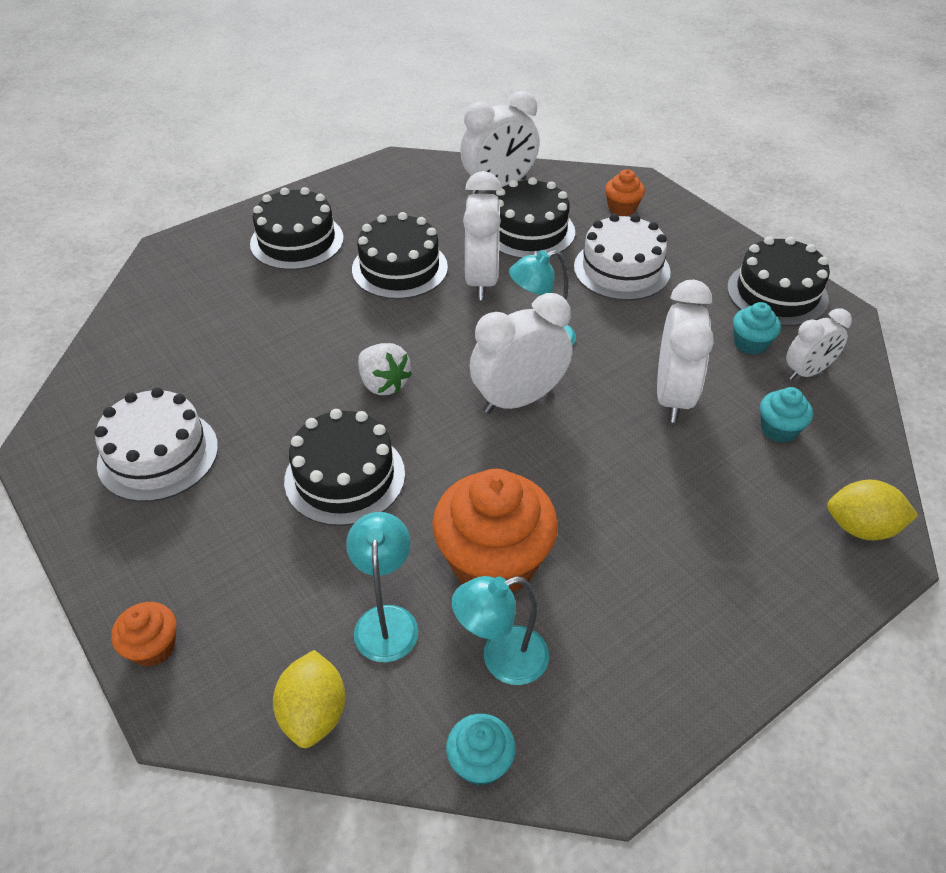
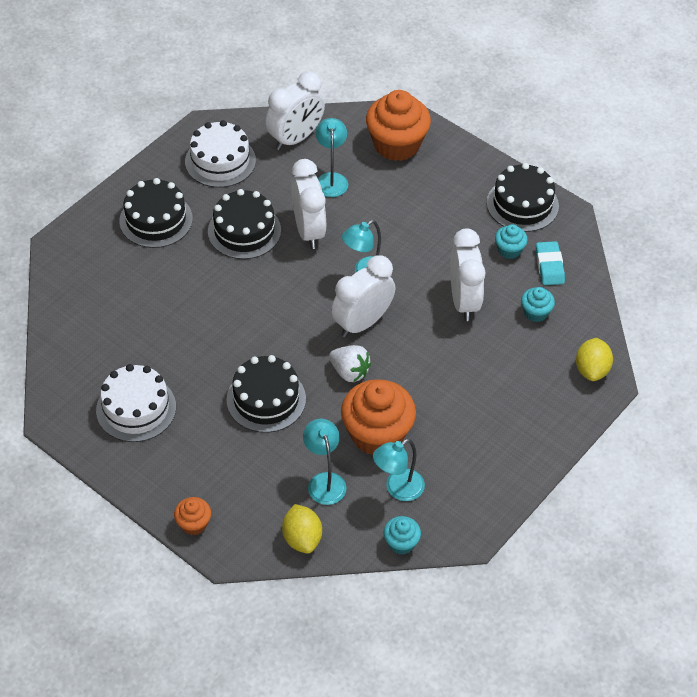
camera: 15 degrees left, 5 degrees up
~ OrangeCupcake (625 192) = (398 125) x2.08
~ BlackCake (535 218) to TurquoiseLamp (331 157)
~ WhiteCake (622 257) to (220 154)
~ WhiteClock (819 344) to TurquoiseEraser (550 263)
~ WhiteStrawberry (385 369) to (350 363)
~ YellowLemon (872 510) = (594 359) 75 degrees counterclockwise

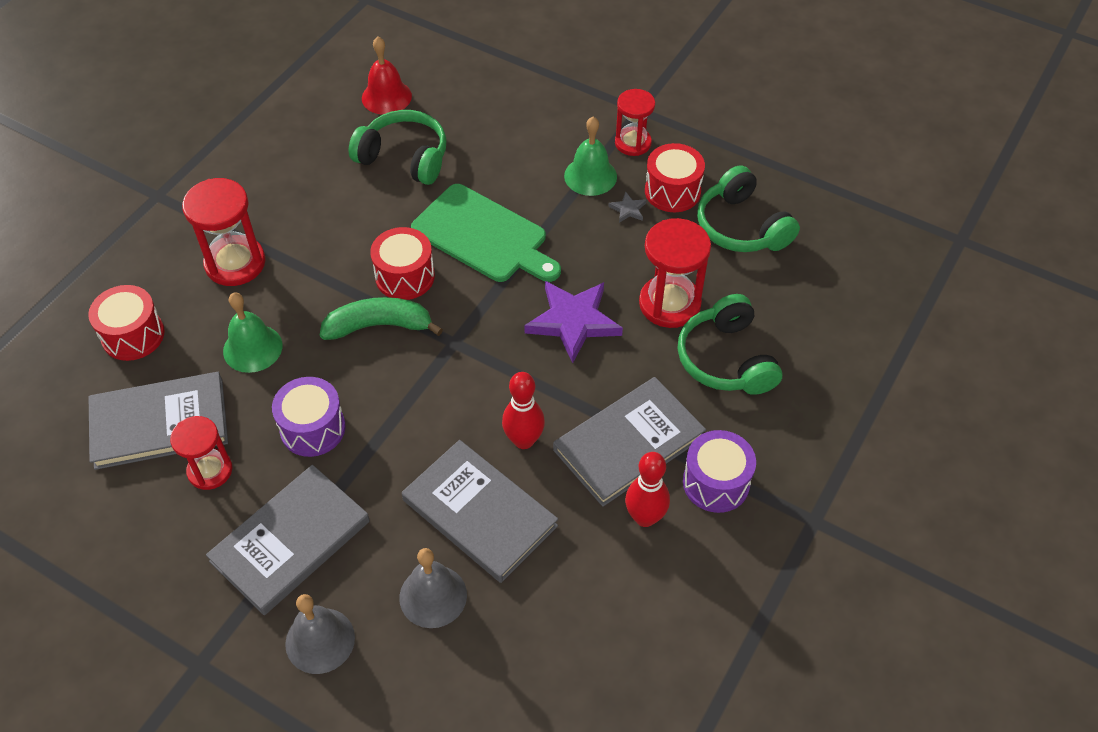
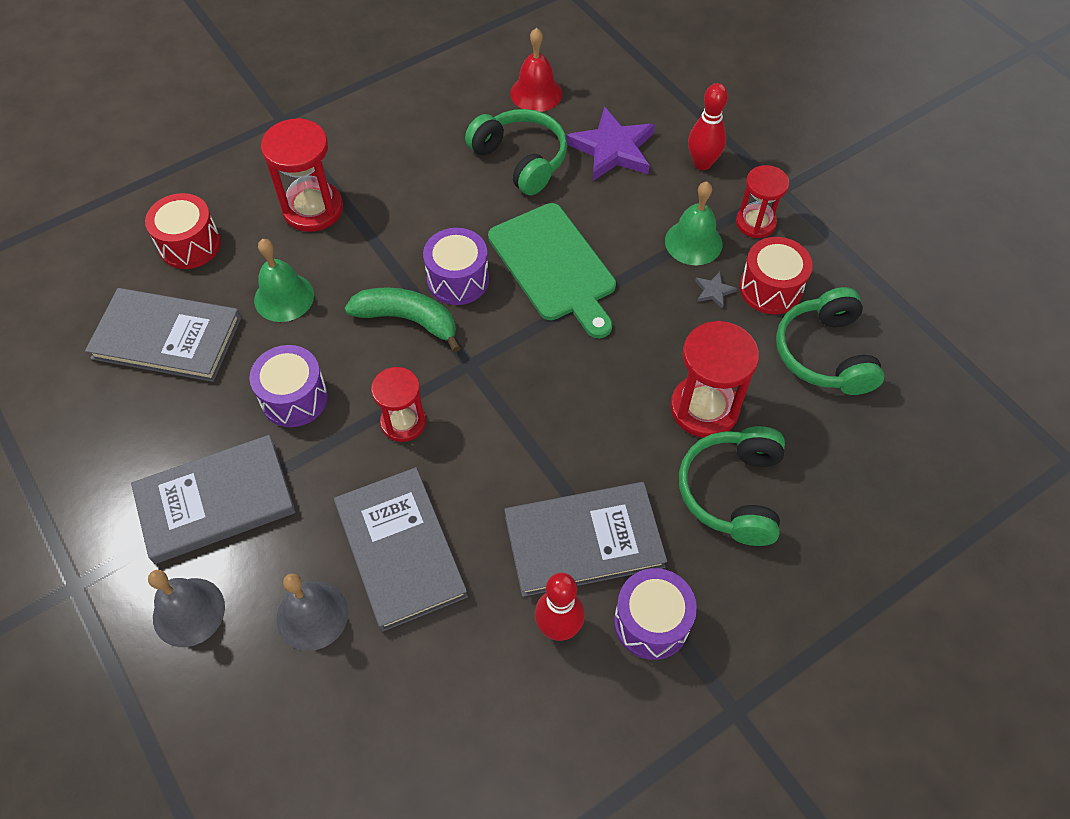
camera: 25 degrees right, 5 degrees up
~ RedDrum (402 263) to PurpleDrum (456 266)
~ PurpleStar (573 322) to (610 144)
~ RedBowlingPin (523 410) to (708 126)
~ RedHourglass (201 453) to (398 404)

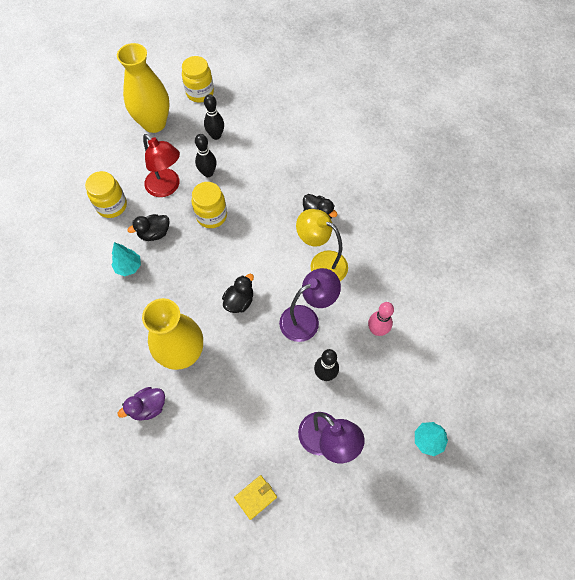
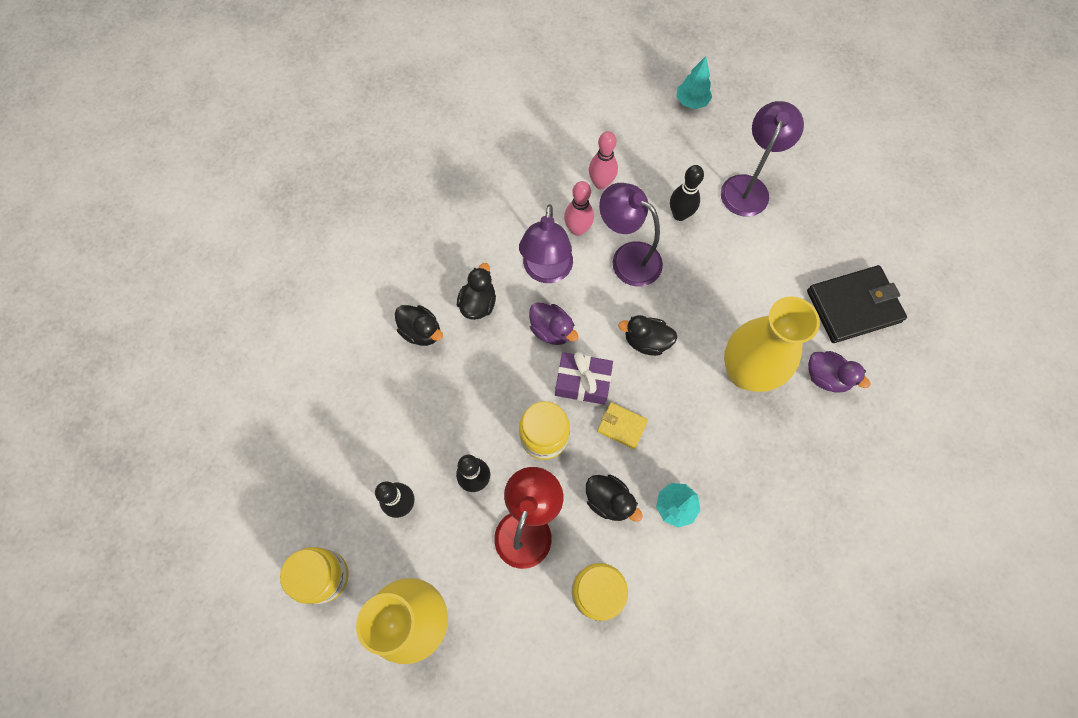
camera: 115 degrees left, 5 degrees up
~ YellowLamp (322 245) to PurpleLamp (546 243)
~ YellowWallet (255 497) to (622 425)
+ PinkBowlingPin (579 208)
+ BlackWallet (857 304)
+ PurpleDuck (554 324)
+ BlackDuck (419 325)
+ PurpleGift (584 378)

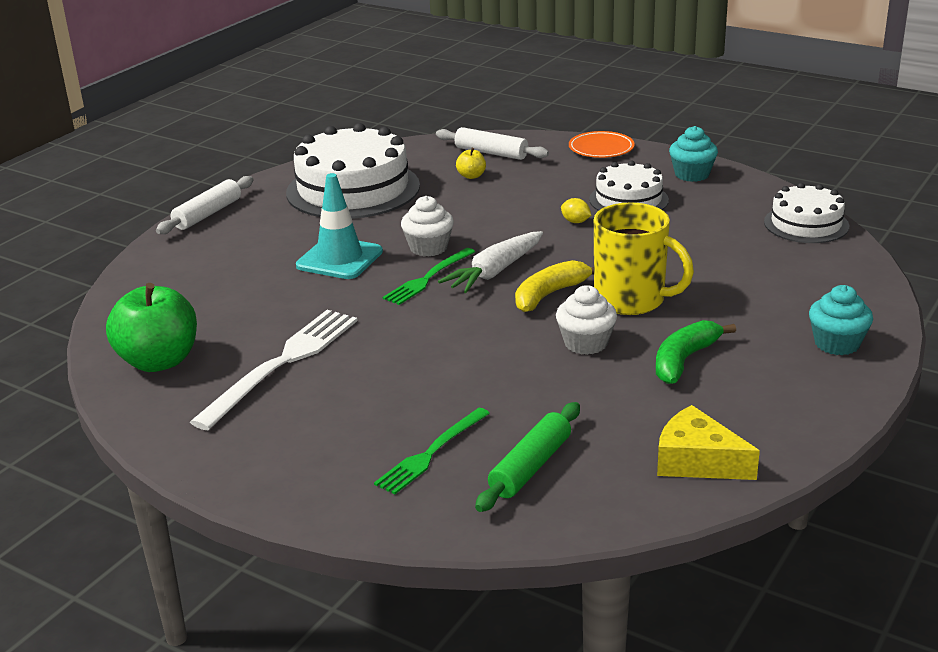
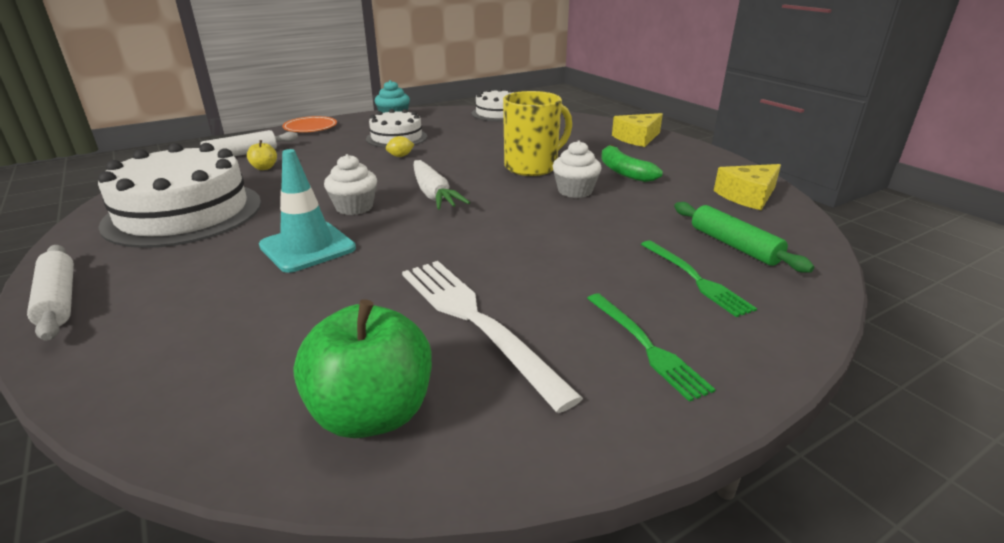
camera: 65 degrees left, 0 degrees up
~ GreenFork (429 276) to (651 348)
- YellowBanana (554 286)
~ TurquoiseCupcake (841 320) to YellowCheese (637 130)

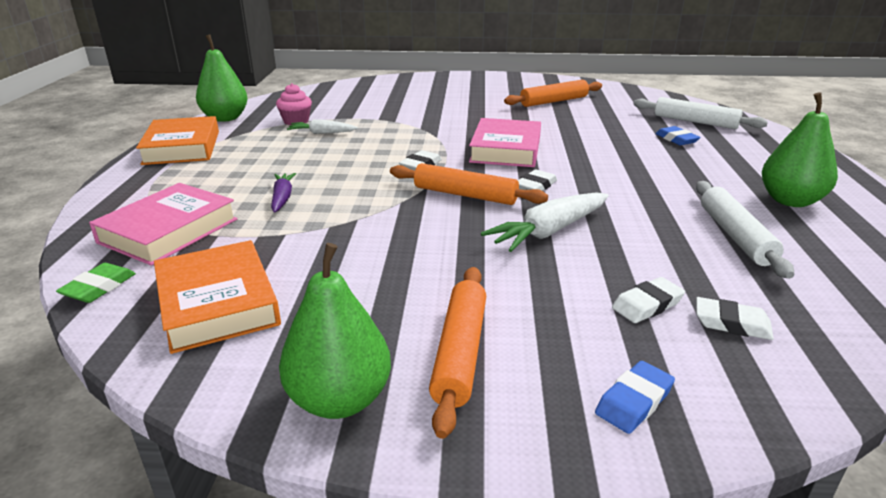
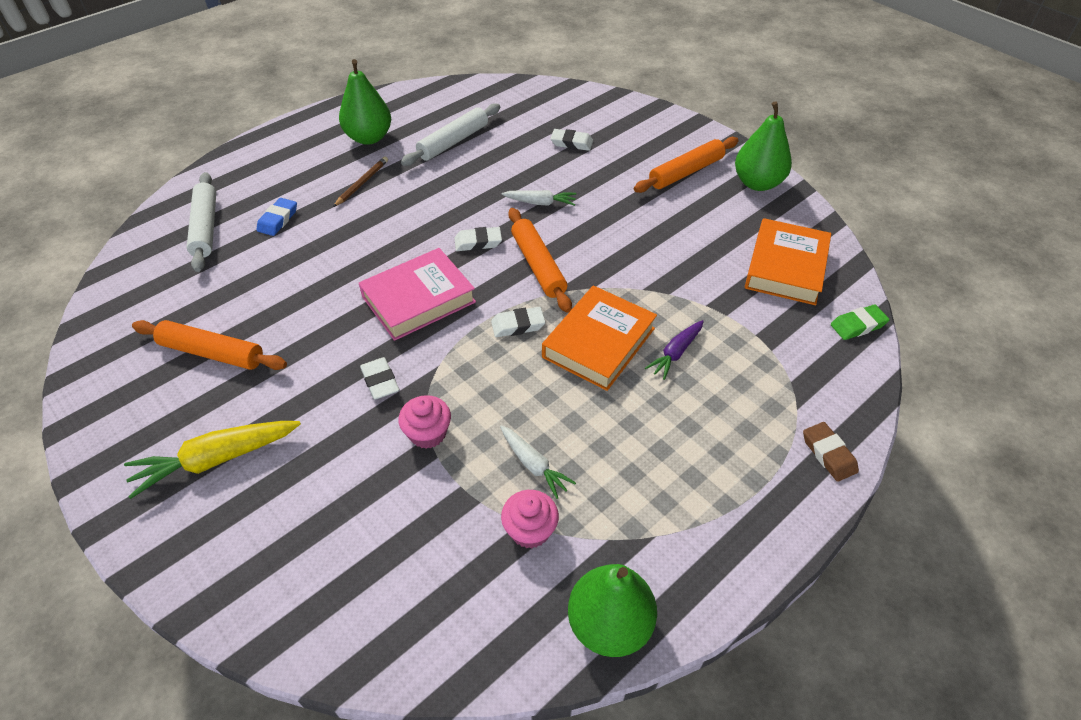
camera: 135 degrees left, 20 degrees up
~ OrangeBook (177 140) to (599 338)
- PinkBook (163 224)
~ WhiteCarrot (545 222) = (538 198) x0.60
~ WhiteEraser (735 318) to (379 378)
- BlueEraser (635 397)
+ BrownPencil (360 182)
+ PinkCupcake (425 422)
+ YellowCarrot (212 460)
+ BrownEraser (831 452)

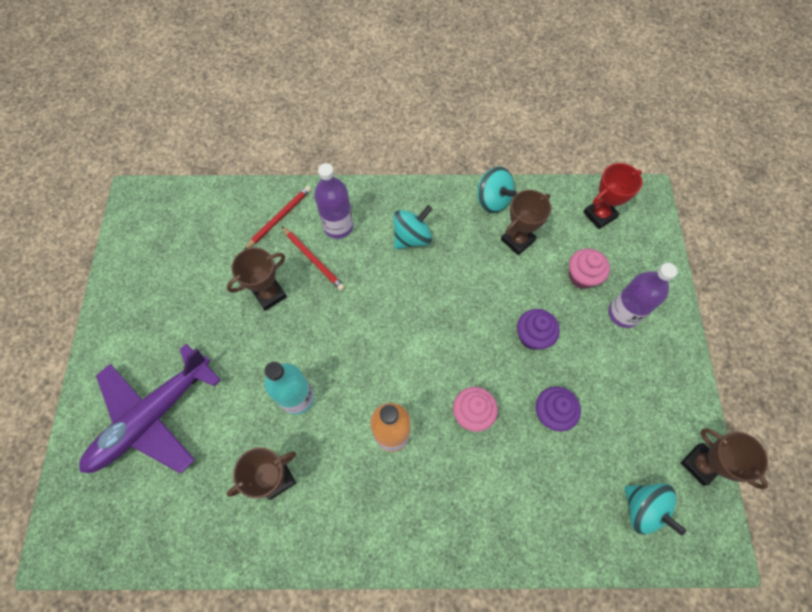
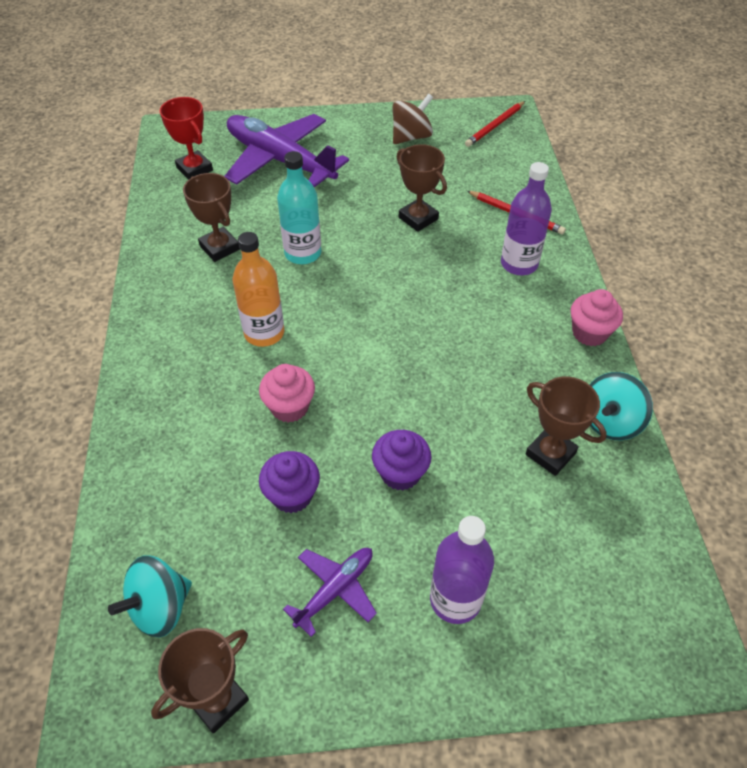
camera: 85 degrees right, 15 degrees down
~ RedTrophy (612 196) to (186 138)
- TurquoiseSpinningTop (412 227)
~ RedPencil (313 259) to (495 124)
~ PinkCupcake (589 268) to (597 317)
+ BrownSpinningTop (412 119)
+ PurplePlane (330 592)

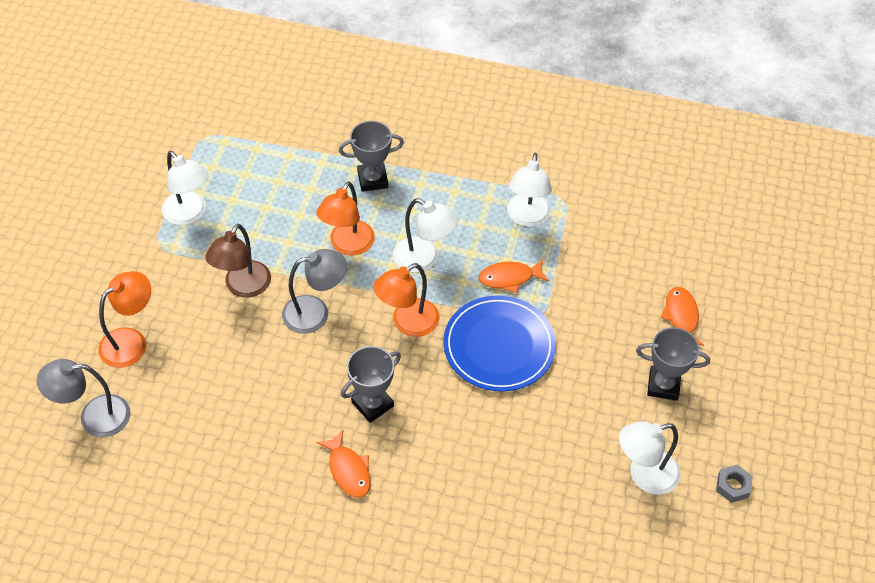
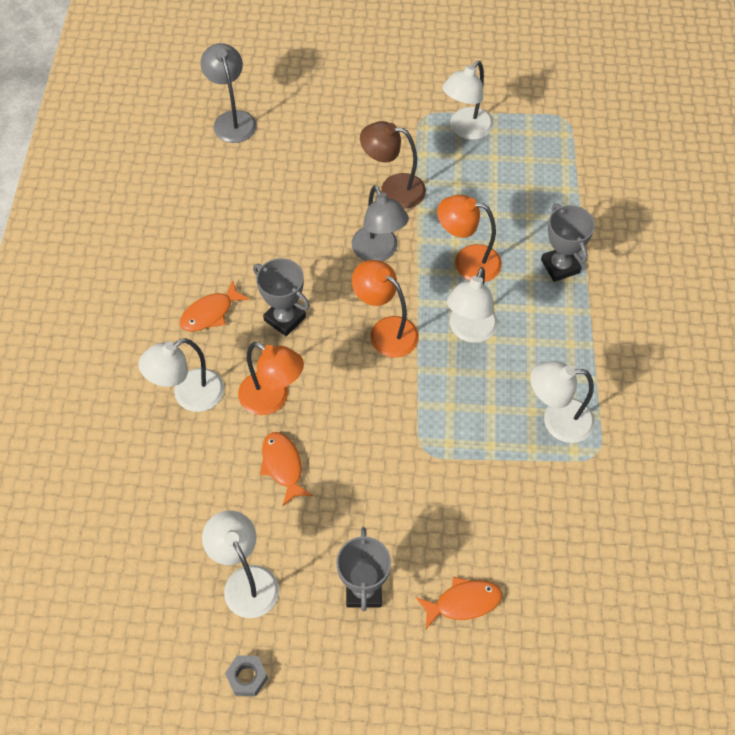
camera: 80 degrees right, 5 degrees up
~ OrangeFish (513 276) to (286 469)
~ OrangeLamp (124 319) to (271 378)
- BluePlate (499 344)
+ WhiteLamp (181 375)

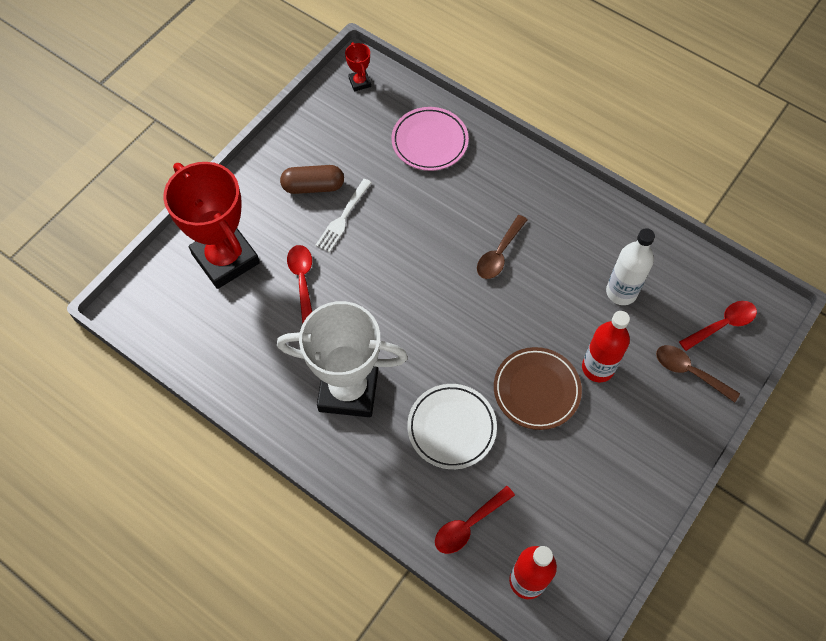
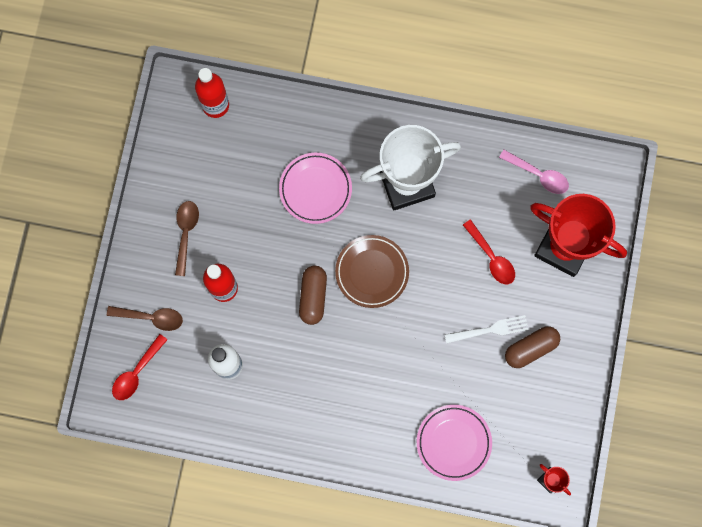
camera: 155 degrees right, 15 degrees up
~ WhiteFork (343 216) = (486 329) 75 degrees clockwise
~ BrownSpoon (502 247) to (187 238)
~ BrownPlate (538 388) to (372 271)
~ WhitePlate (452 426) to PinkPlate (315 188)
- RedSpoon (475 520)
+ PinkSpoon (534 172)
+ BrownCapsule (313 295)

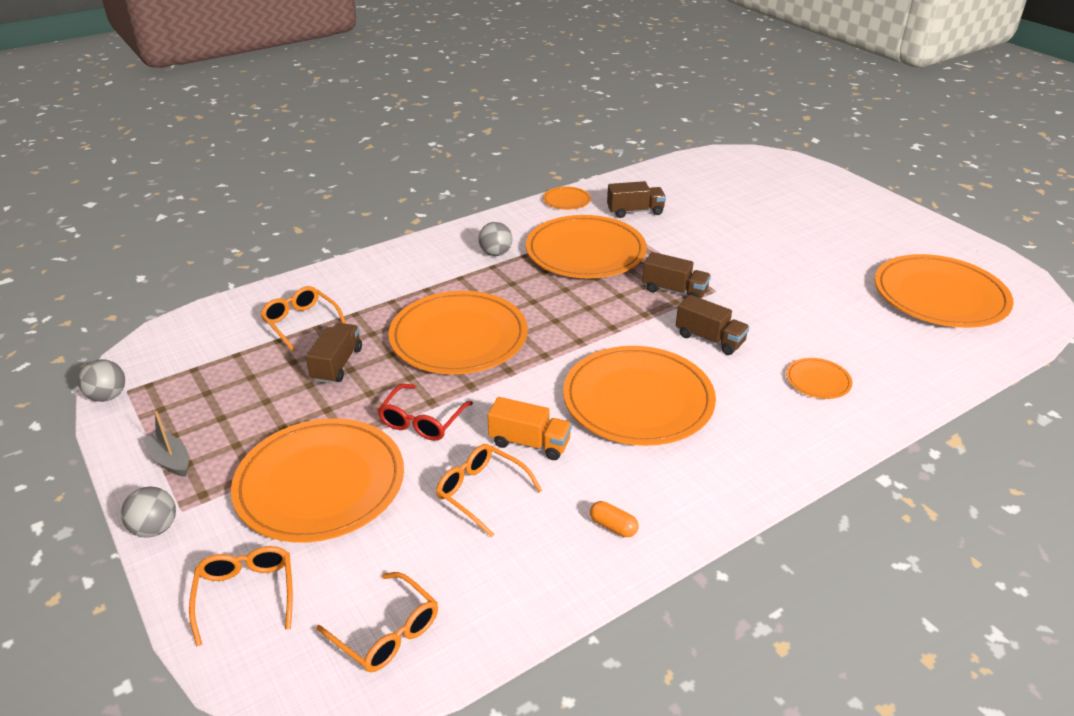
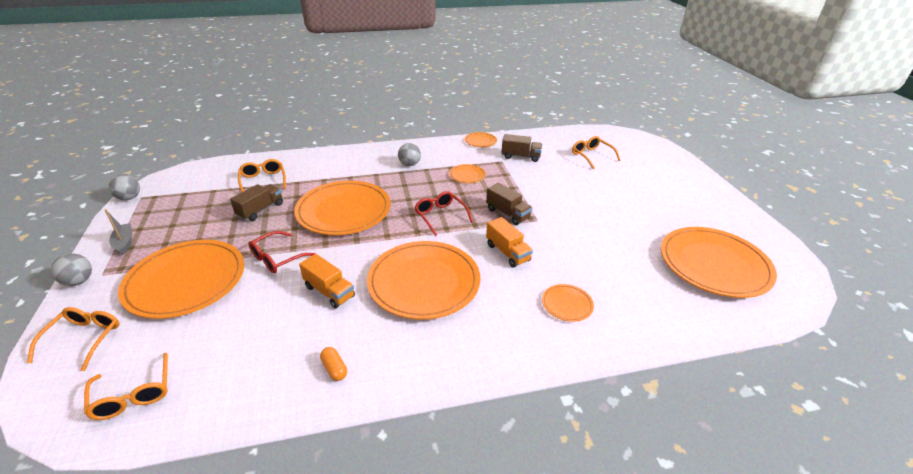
camera: 20 degrees right, 0 degrees up
~ OrangePlate (586 247) = (467 173) x0.44
~ BrownTruck (712 325) to OrangeTruck (509 242)
~ OrangeGlasses (489 490) to (596 152)
+ RedGlasses (443 213)

